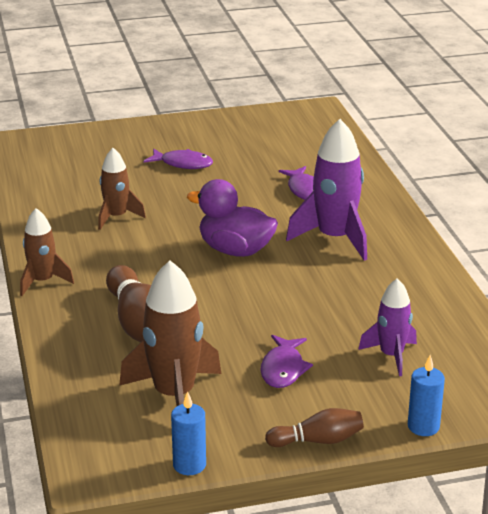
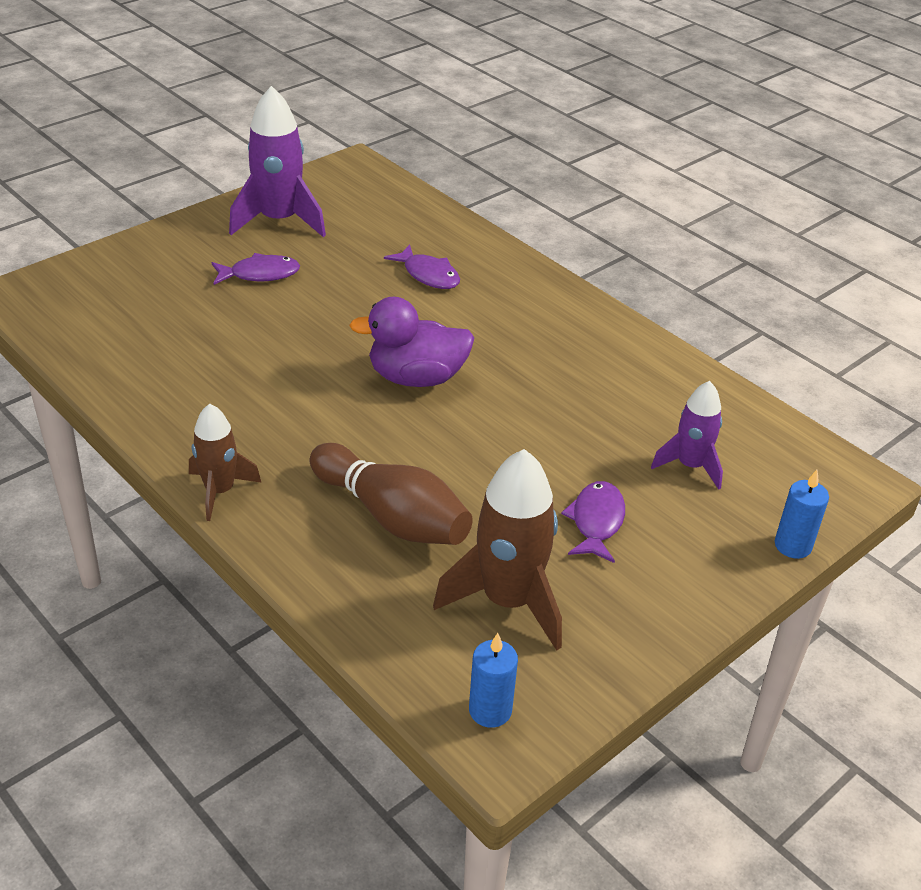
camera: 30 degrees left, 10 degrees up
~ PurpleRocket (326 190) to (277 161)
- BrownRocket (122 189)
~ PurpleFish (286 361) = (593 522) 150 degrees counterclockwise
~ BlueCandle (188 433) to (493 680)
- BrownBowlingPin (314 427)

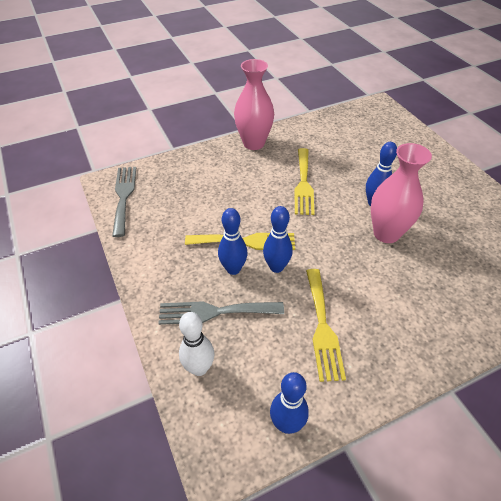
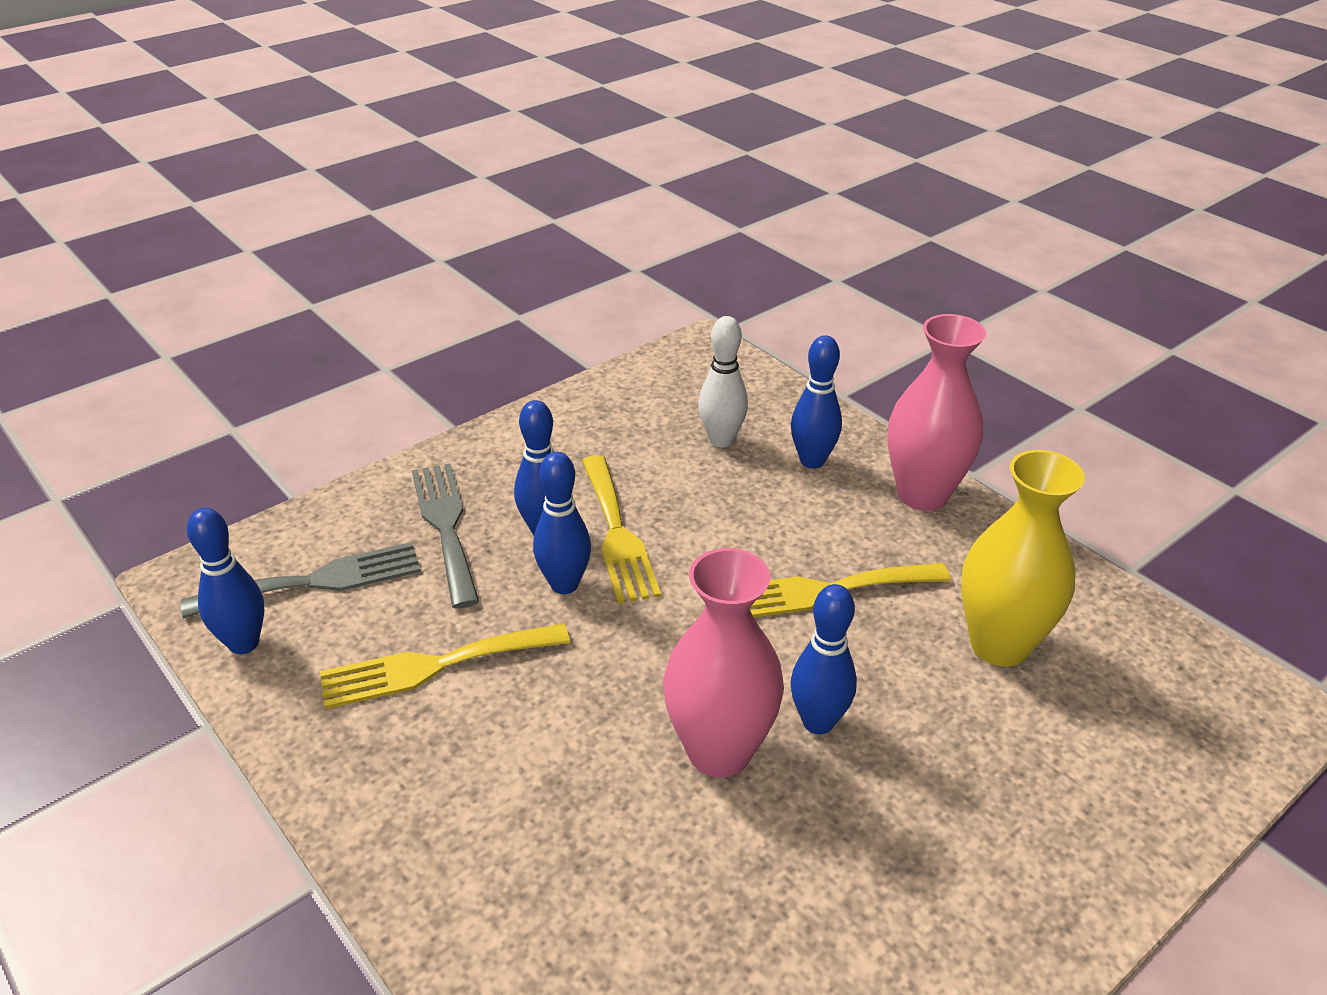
camera: 75 degrees right, 10 degrees down
~ GreyFork (124 202) to (300 580)
~ WhiteBowlingPin (196 344) to (723 381)
+ BlueBowlingPin (816 402)
+ YellowVase (1023 558)

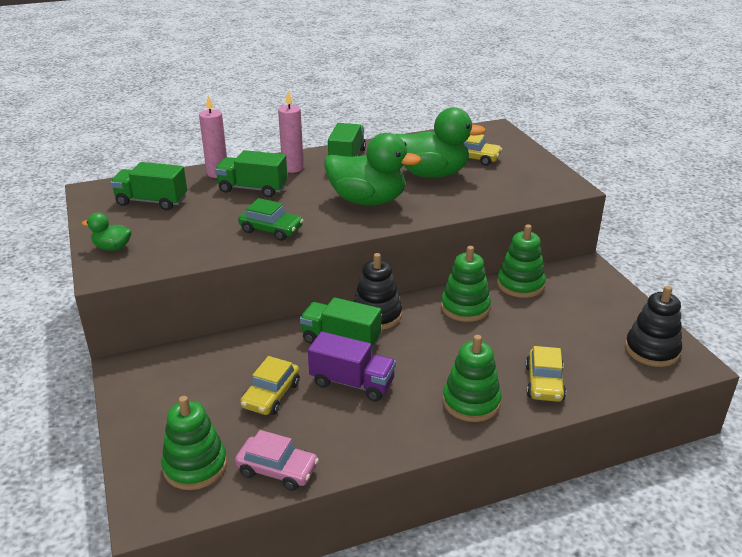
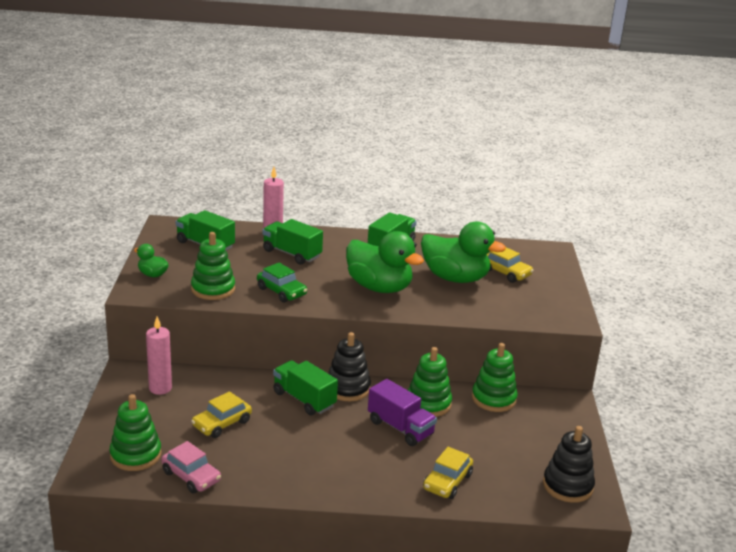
camera: 20 degrees right, 5 degrees down
~ PinkCandle (291 132) to (159 356)
~ PurpleTruck (352 366) to (402 412)
~ GreenStackingToy (472 378) to (213 266)

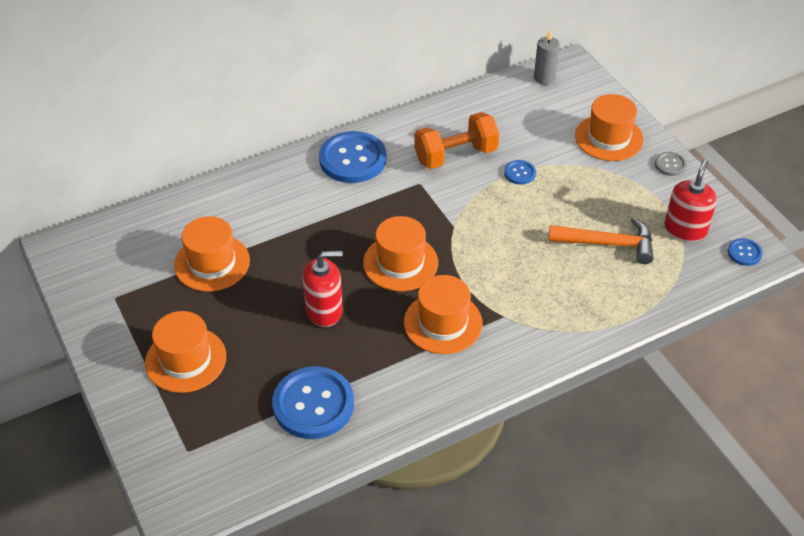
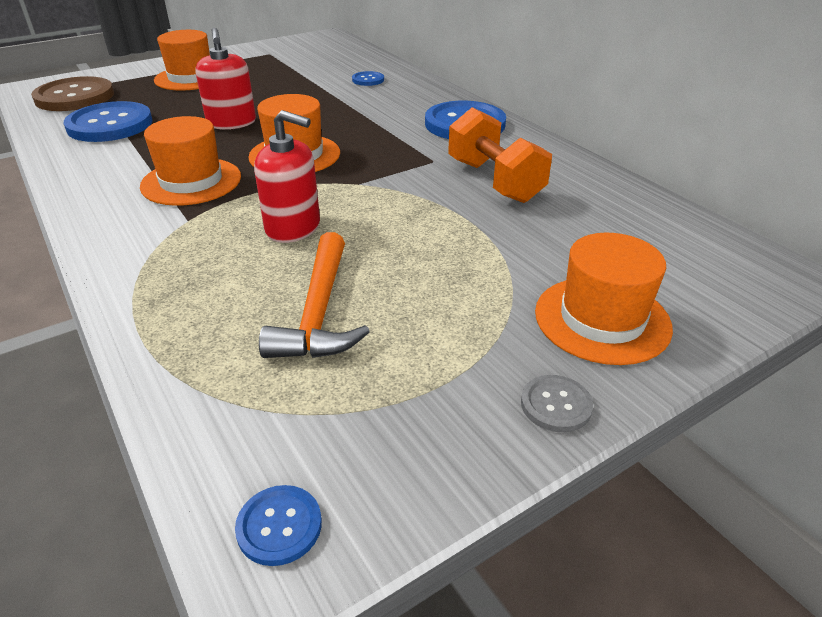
camera: 85 degrees right, 10 degrees down
- GreyCandle (547 57)
~ BlueButton (520 172) to (368 78)
~ RedSoapDispenser (690 201) to (287 176)
- OrangeHat (212 254)
+ BrownButton (72 93)

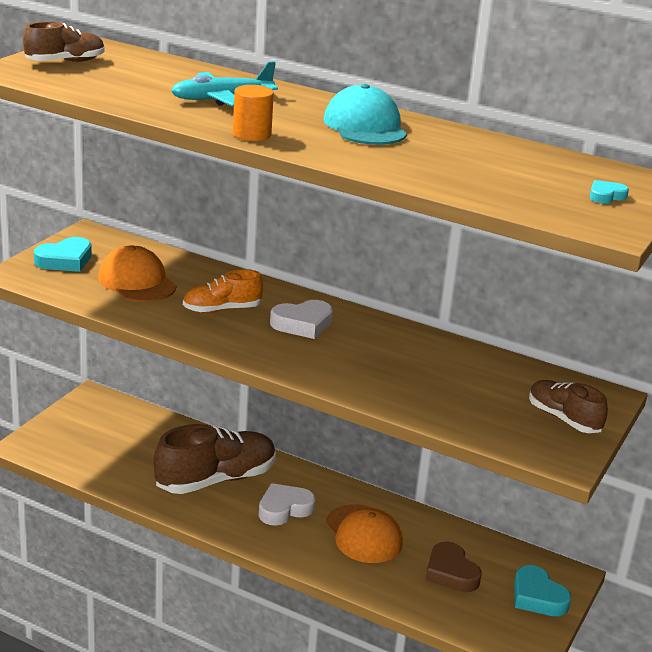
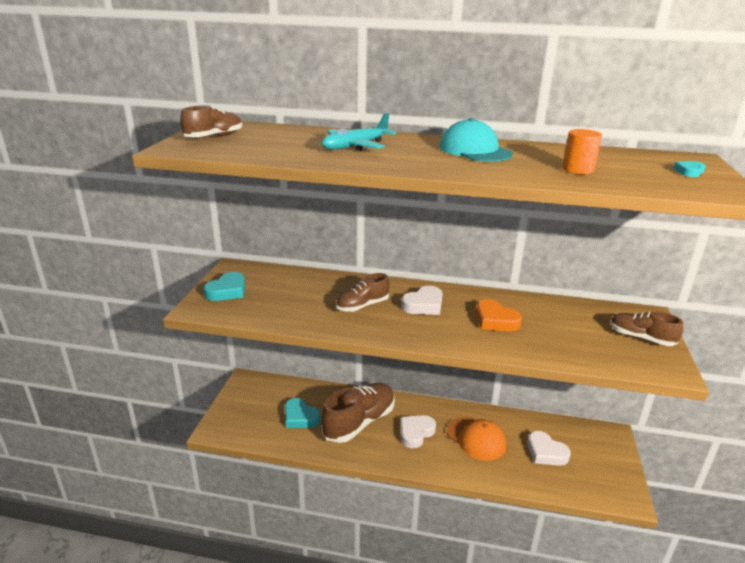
camera: 15 degrees left, 0 degrees up
~ OrangeCylinder (253 113) to (582 151)
- OrangeCap (137 273)
~ OrangeShoe (223 291) to BrownShoe (362 292)
~ BrownHeart (453 566) to WhiteHeart (549 448)
~ TurquoiseHeart (543 590) to (303 413)
+ OrangeHeart (499 315)

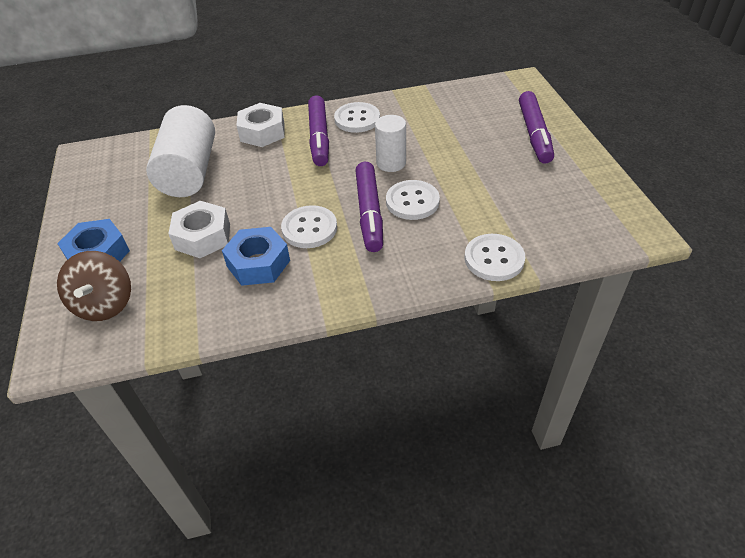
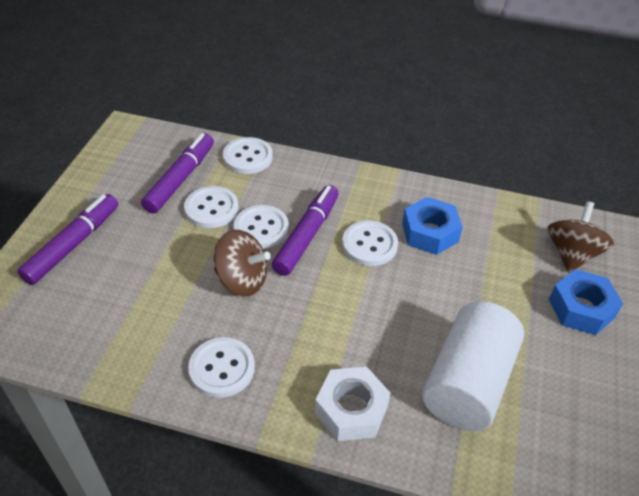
camera: 155 degrees left, 0 degrees up
~ PurpleMarker (318 130) to (177 173)
~ WhiteCylinder (390 143) to BrownSpinningTop (242 263)
- WhiteNut (199 229)
+ WhiteButton (211 207)

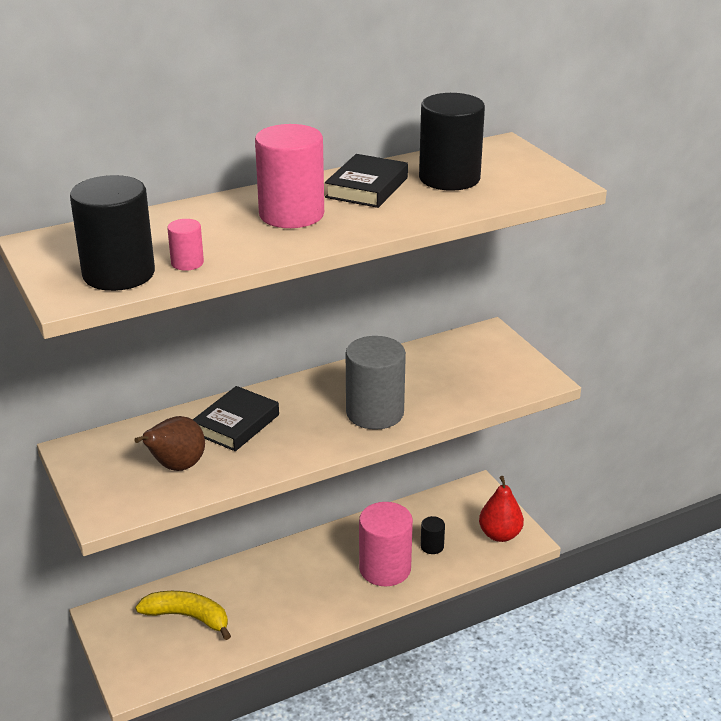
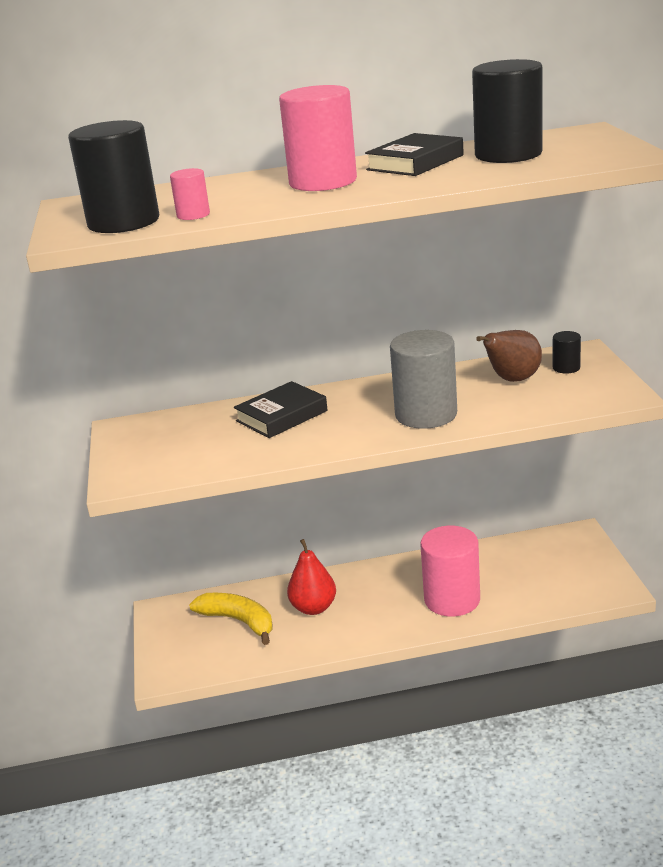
camera: 20 degrees right, 5 degrees down
~ BrownPear (169 443) to (509 356)
~ RedPear (501 509) to (311 577)
~ BlackCylinder (433 535) to (567 352)

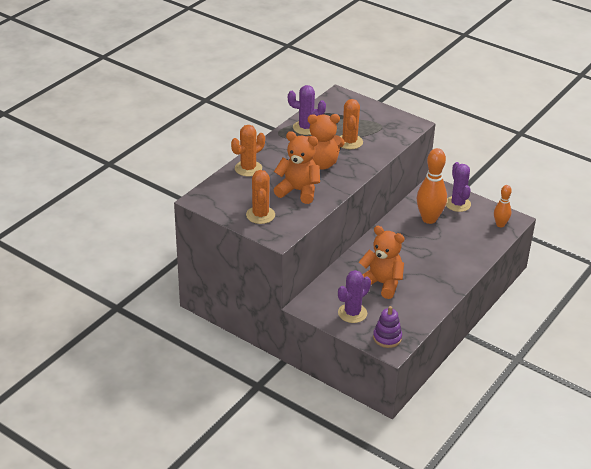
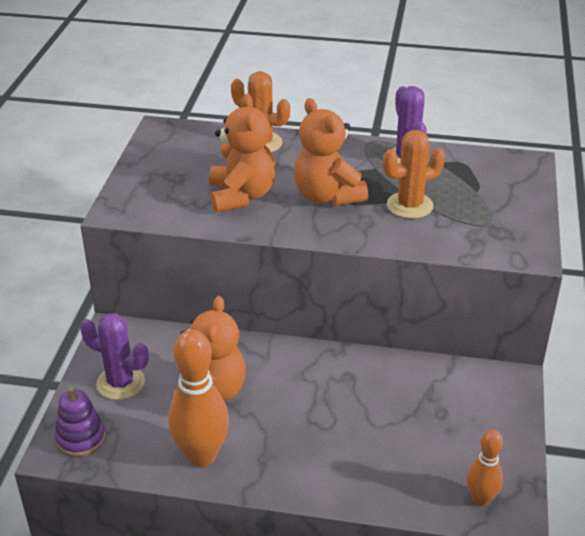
camera: 65 degrees right, 0 degrees up
~ OrangeBowlingPin (432 186) to (198 398)
- PurpleCactus (458 187)
- OrangeCactus (260 197)

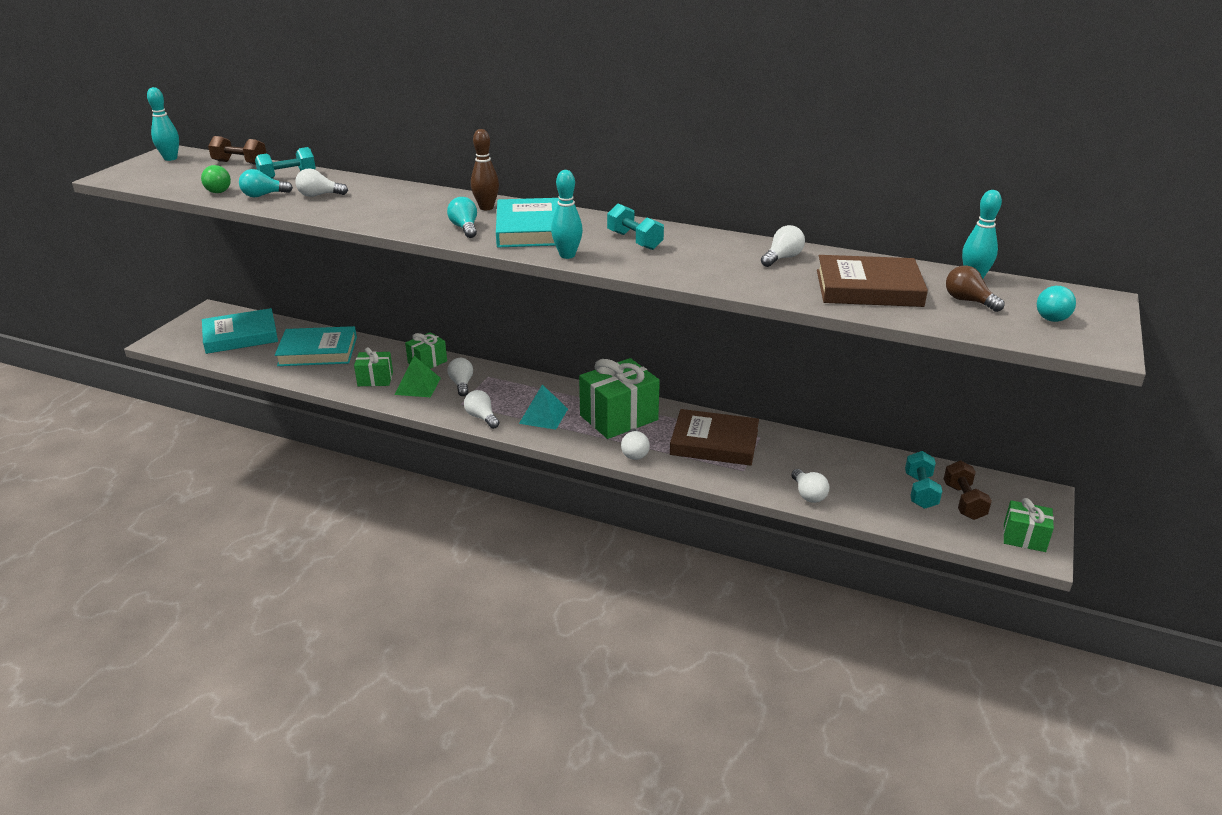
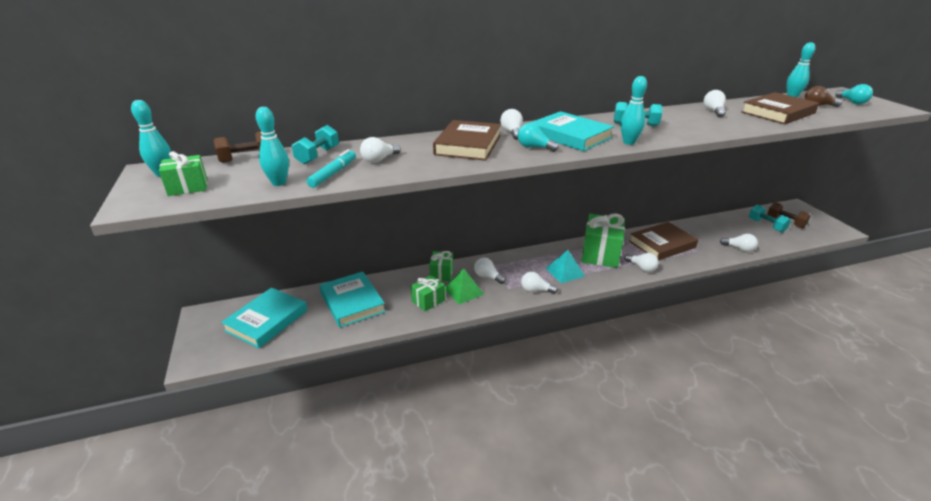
camera: 40 degrees left, 0 degrees up
~ BrownBowlingPin (485 169) to WhiteLightBulb (511 124)
~ GreenLightBulb (216 179) to TurquoiseBowlingPin (272 146)
~ TurquoiseLightBulb (266 183) to TurquoiseMarker (331 168)
~ TurquoiseBook (316 346) = (352 300) 75 degrees counterclockwise
~ GreenGift (1028 525) to (183 173)
+ BrownBook (467 140)

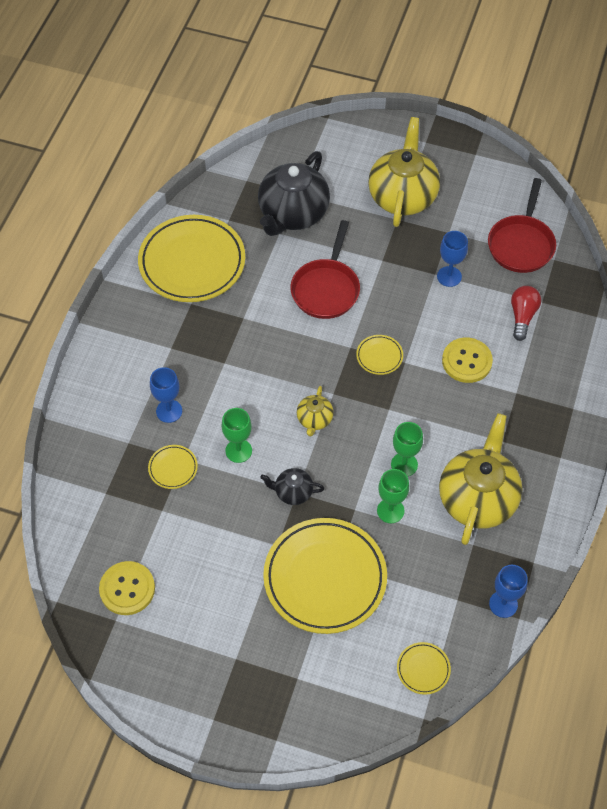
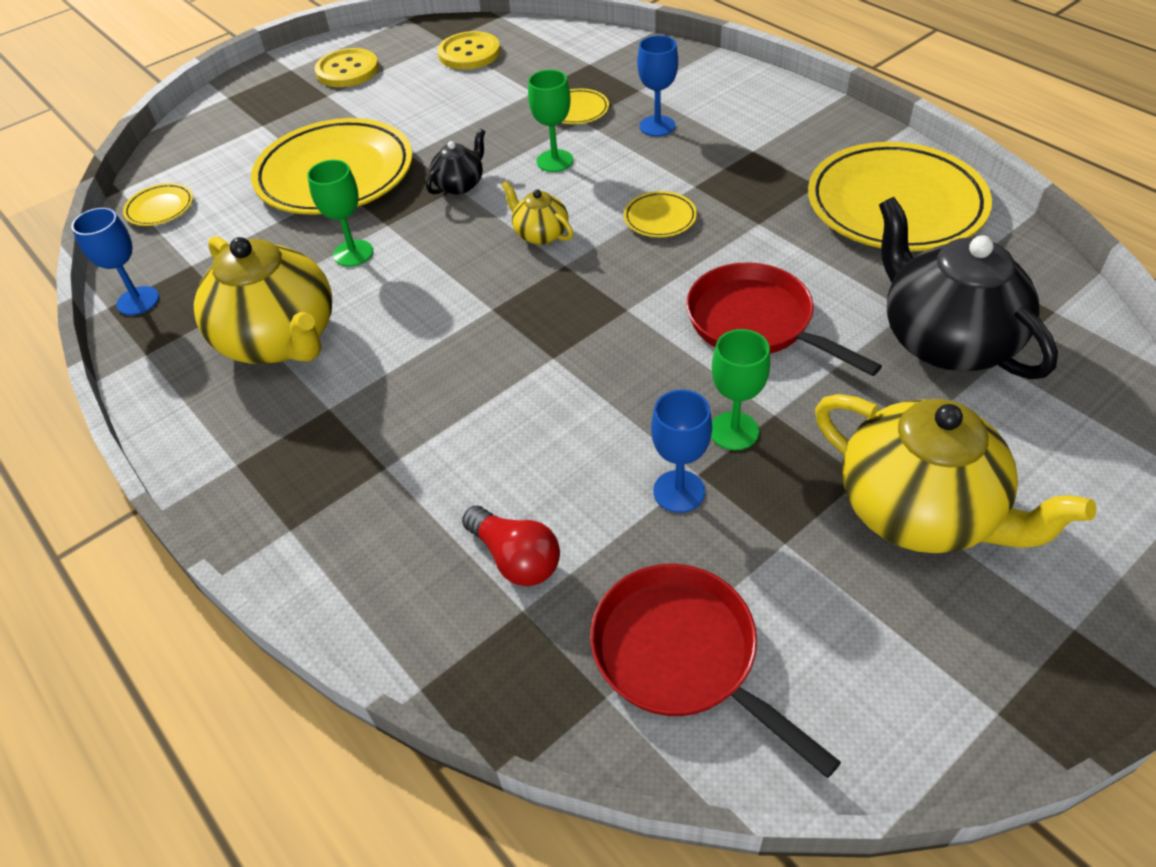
camera: 125 degrees right, 10 degrees down
~ YellowPlate (379 355) to (660 214)
~ YellowButton (467 360) to (347 67)
~ GreenGoblet (407 449) to (740 389)

